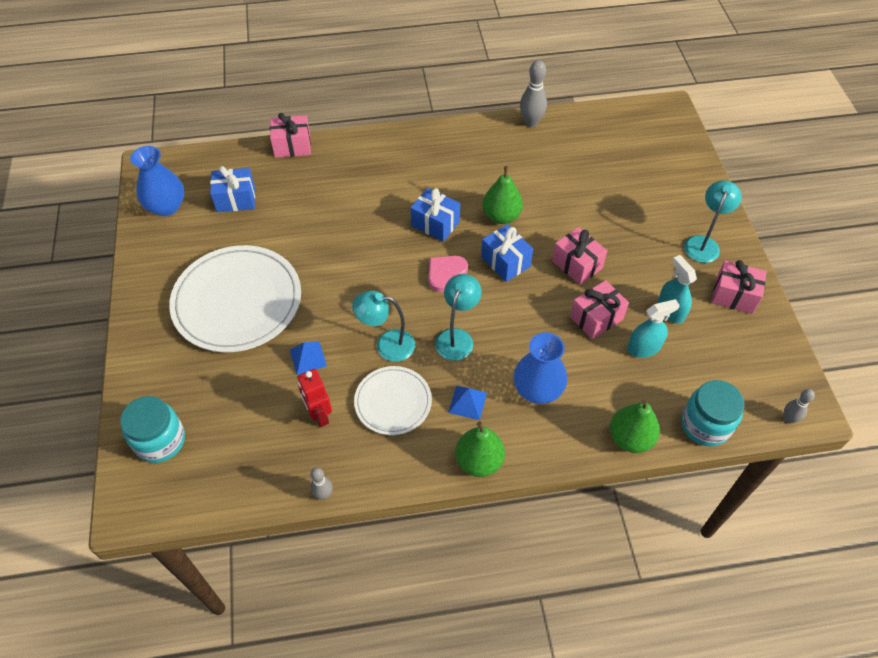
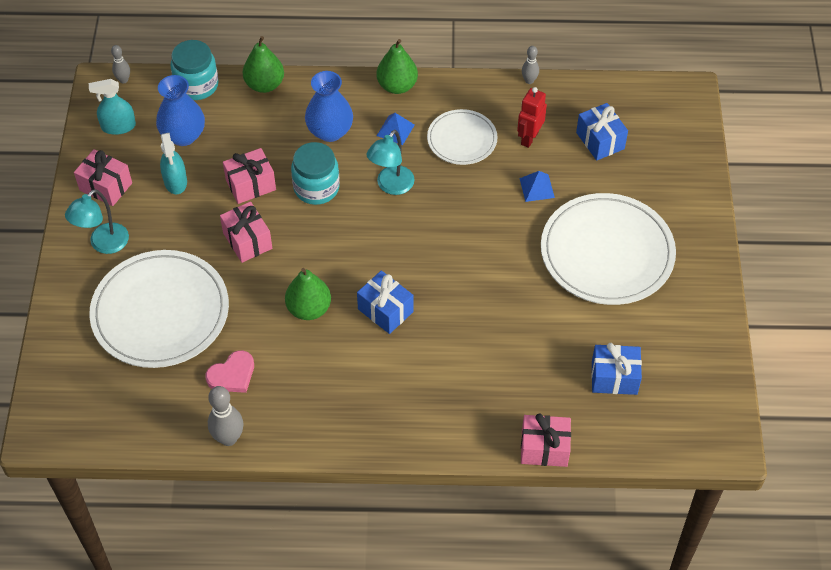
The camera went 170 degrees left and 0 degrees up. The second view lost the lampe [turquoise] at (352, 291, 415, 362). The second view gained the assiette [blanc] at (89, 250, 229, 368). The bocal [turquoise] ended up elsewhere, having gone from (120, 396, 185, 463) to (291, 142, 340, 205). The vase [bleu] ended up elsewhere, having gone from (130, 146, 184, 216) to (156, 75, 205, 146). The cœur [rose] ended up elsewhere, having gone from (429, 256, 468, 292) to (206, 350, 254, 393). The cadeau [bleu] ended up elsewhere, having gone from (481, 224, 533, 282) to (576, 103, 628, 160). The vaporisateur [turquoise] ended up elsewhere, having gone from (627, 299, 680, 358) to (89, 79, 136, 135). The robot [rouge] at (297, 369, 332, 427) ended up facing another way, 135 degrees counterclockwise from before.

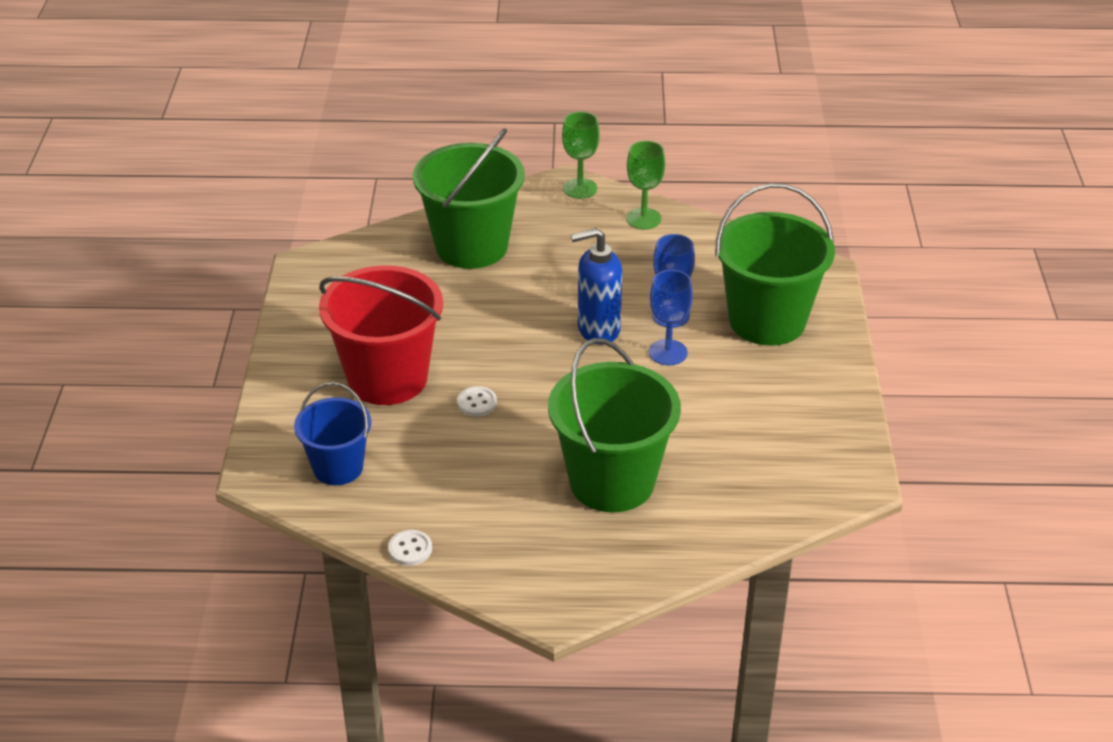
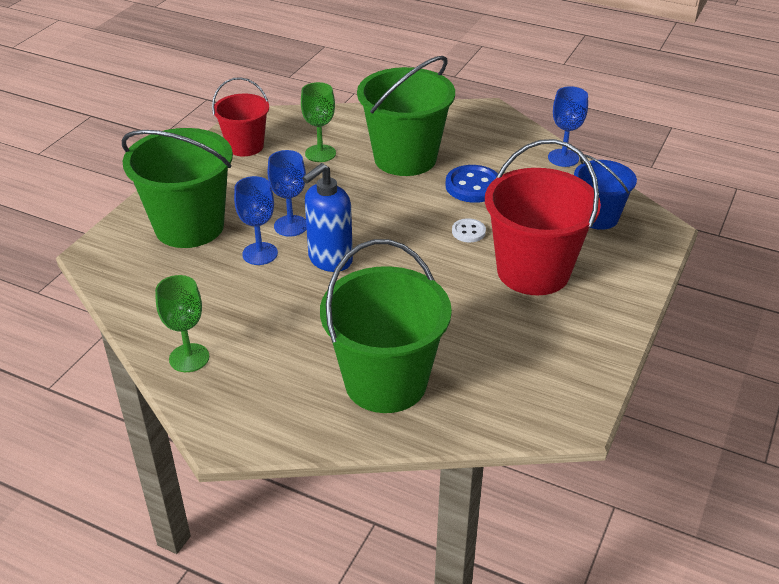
The camera went 155 degrees left and 0 degrees up. The second view gained the seau [rouge] at (212, 77, 269, 156). The second view gained the bouton [bleu] at (445, 165, 498, 203). The verre à pied [vert] ended up elsewhere, having gone from (562, 112, 600, 199) to (301, 82, 336, 162). Where the bouton [blanc] stood at (388, 530, 432, 566), the verre à pied [bleu] came to stand at (548, 86, 588, 167). The distributeur de savon [bleu] at (571, 228, 622, 344) ended up facing another way, 120 degrees clockwise from before.

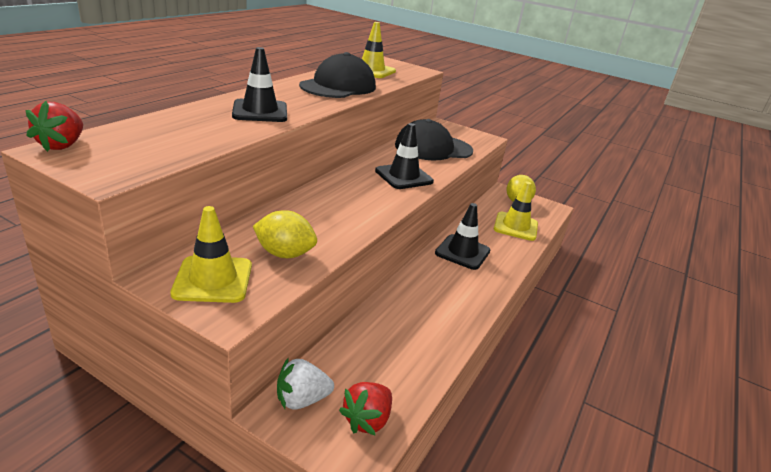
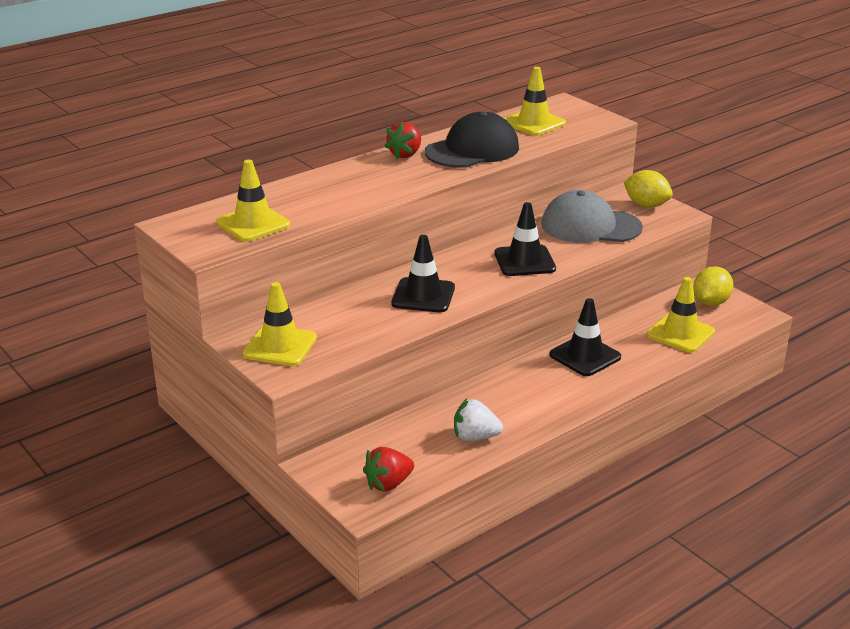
The camera went 25 degrees right and 0 degrees up. The second view gained the cône de chantier [jaune] at (216, 160, 290, 242). The fraise [rouge] ended up elsewhere, having gone from (26, 101, 83, 152) to (384, 122, 421, 159). The cône de chantier [noir] ended up elsewhere, having gone from (232, 47, 287, 122) to (391, 235, 455, 312). The citron [jaune] ended up elsewhere, having gone from (253, 210, 317, 258) to (624, 170, 673, 208). The fraise [blanc] ended up elsewhere, having gone from (277, 357, 334, 410) to (454, 399, 503, 441). What was the casquette [noir] at (395, 119, 473, 160) turned into the casquette [gris] at (541, 190, 643, 243).

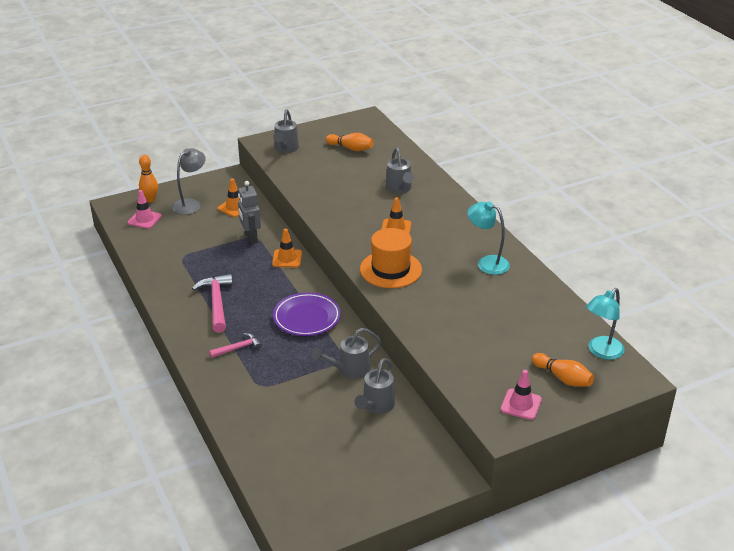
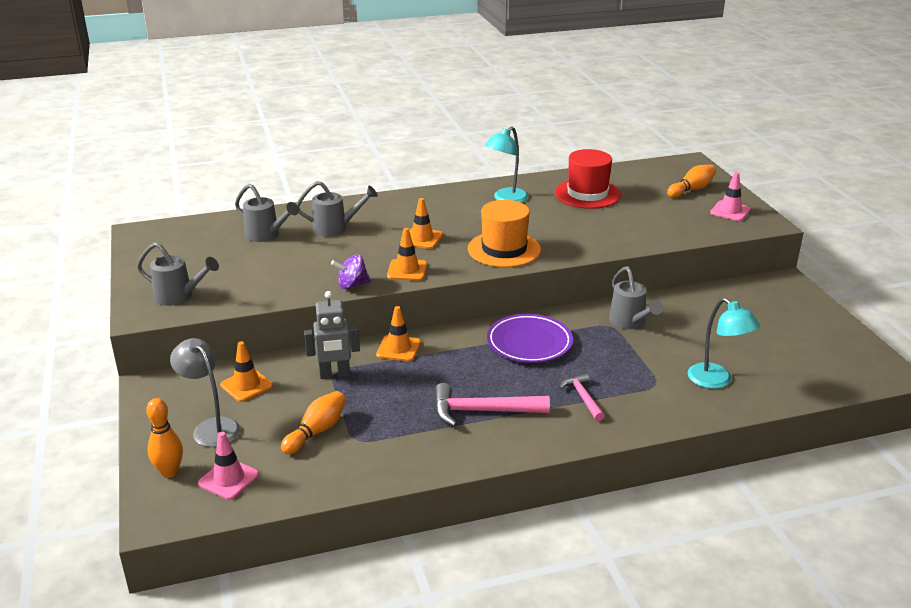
The camera went 80 degrees left and 5 degrees down. The second view gained the toupie [violet] at (331, 254, 371, 289). The second view gained the cône de chantier [orange] at (387, 228, 427, 281). The second view gained the chapeau [rouge] at (555, 149, 621, 209). The quille [orange] ended up elsewhere, having gone from (326, 133, 374, 151) to (281, 391, 346, 454). The arrosoir [gris] ended up elsewhere, having gone from (355, 358, 395, 414) to (235, 184, 299, 242). The lampe [turquoise] ended up elsewhere, having gone from (586, 288, 625, 360) to (688, 298, 760, 389).

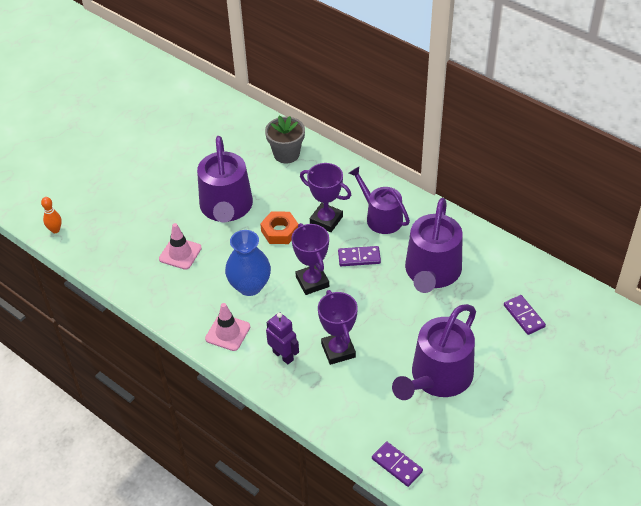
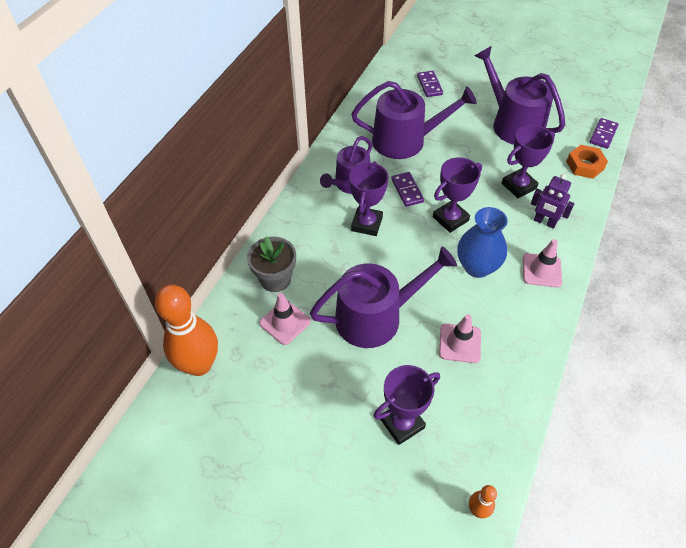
The camera went 105 degrees left and 5 degrees up. The second view gained the quille [orange] at (155, 285, 218, 376). The second view gained the cône de chantier [rose] at (259, 293, 311, 345). The second view gained the trophée [violet] at (374, 365, 440, 445). The écrou [orange] ended up elsewhere, having gone from (260, 211, 298, 244) to (566, 145, 608, 179). The robot [violet] at (266, 312, 299, 364) ended up facing another way, 90 degrees counterclockwise from before. The arrosoir [violet] at (392, 304, 476, 400) ended up facing another way, 150 degrees counterclockwise from before. The domino [violet] at (504, 295, 546, 335) ended up facing another way, 60 degrees counterclockwise from before.

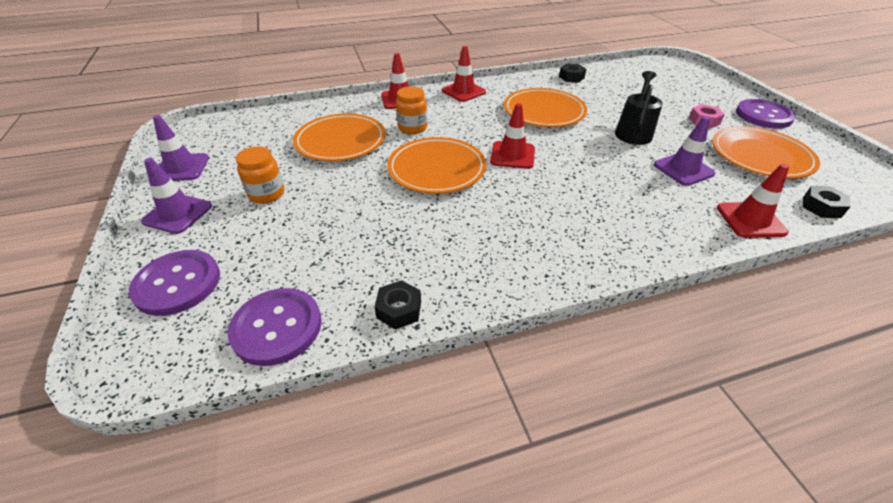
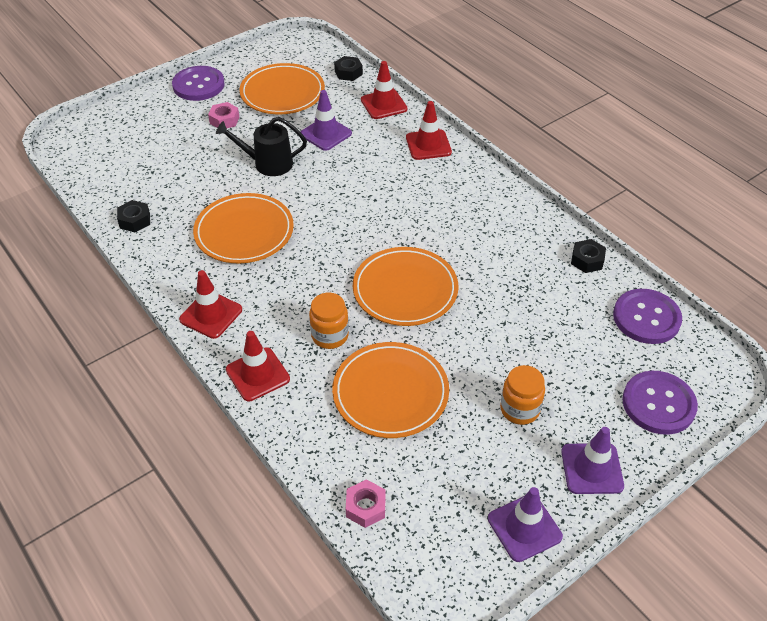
The camera went 110 degrees left and 5 degrees up. The second view gained the écrou [rose] at (346, 479, 386, 528). The cône de chantier [rouge] ended up elsewhere, having gone from (490, 103, 535, 169) to (406, 101, 452, 160).

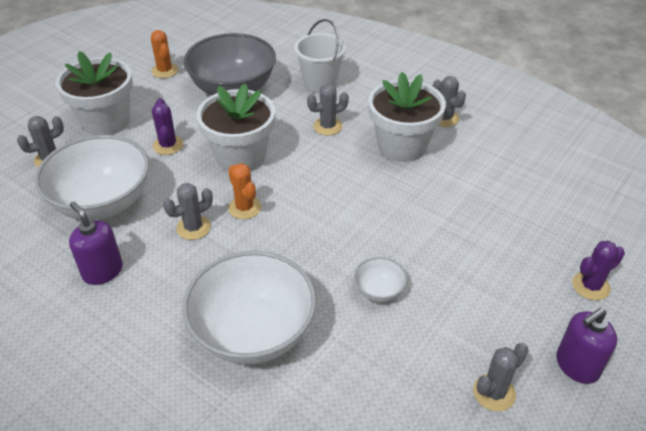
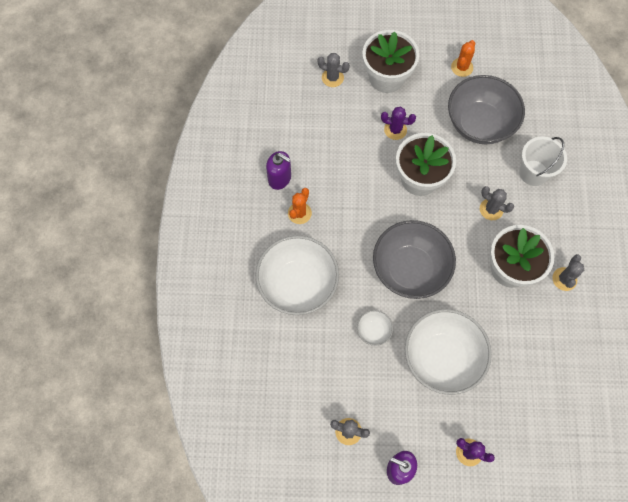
The camera went 55 degrees right and 25 degrees up. The second view lost the cactus [gris] at (163, 183, 213, 240). The second view gained the bol [gris] at (373, 220, 456, 299). The bol [blanc] ended up elsewhere, having gone from (35, 135, 149, 220) to (405, 309, 492, 395). The cactus [orange] ended up elsewhere, having gone from (228, 163, 261, 219) to (288, 188, 312, 224). The distributeur de savon [violet] at (69, 201, 123, 285) ended up facing another way, 105 degrees clockwise from before. The cactus [violet] at (152, 98, 183, 155) ended up facing another way, 60 degrees clockwise from before.

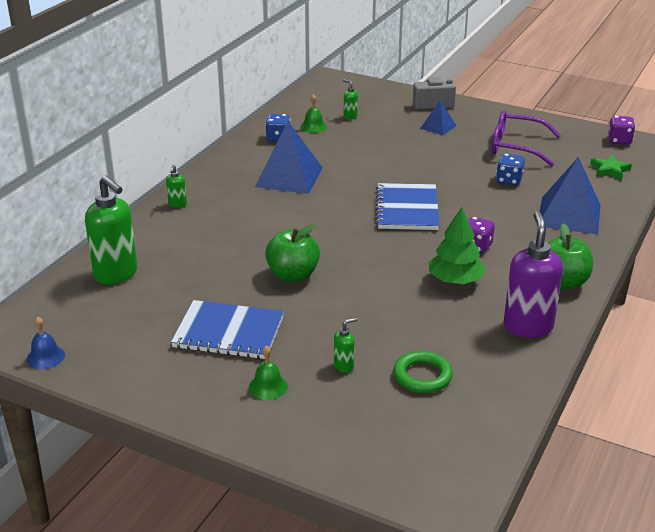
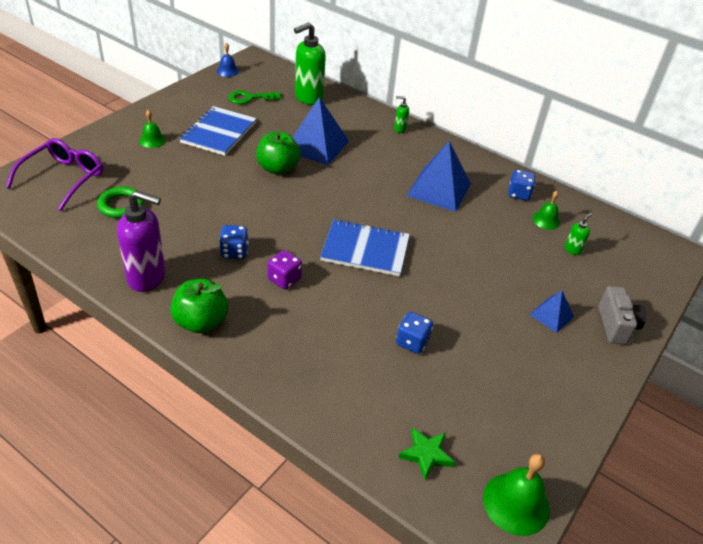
The camera went 95 degrees right and 10 degrees up. The second view lost the distributeur de savon [vert] at (334, 318, 357, 373). The second view gained the clé [vert] at (228, 90, 281, 104). The lunettes [violet] ended up elsewhere, having gone from (492, 110, 561, 166) to (6, 138, 103, 211). The pyramide [bleu] ended up elsewhere, having gone from (540, 157, 600, 234) to (292, 97, 349, 165). Where the arbre [vert] stood at (429, 207, 486, 284), the dé [bleu] came to stand at (219, 225, 249, 259). Where the dé [violet] stood at (608, 116, 635, 145), the cloche [vert] came to stand at (483, 454, 550, 536).

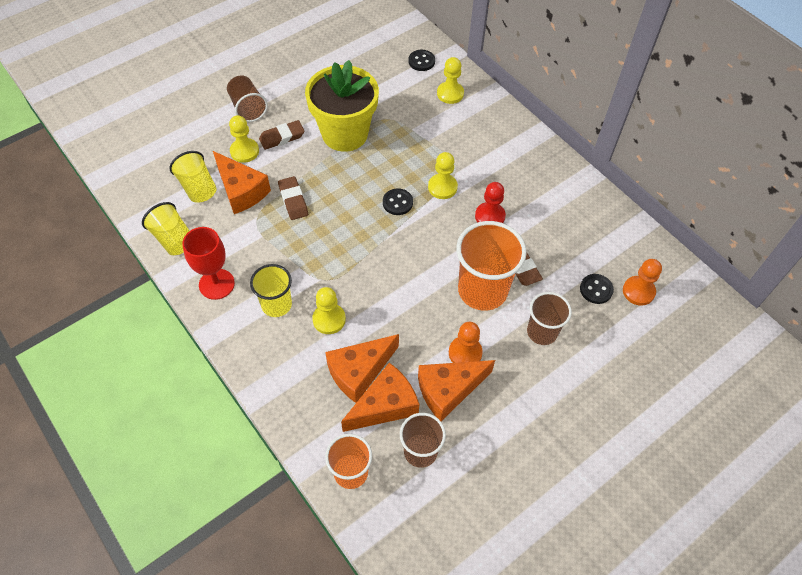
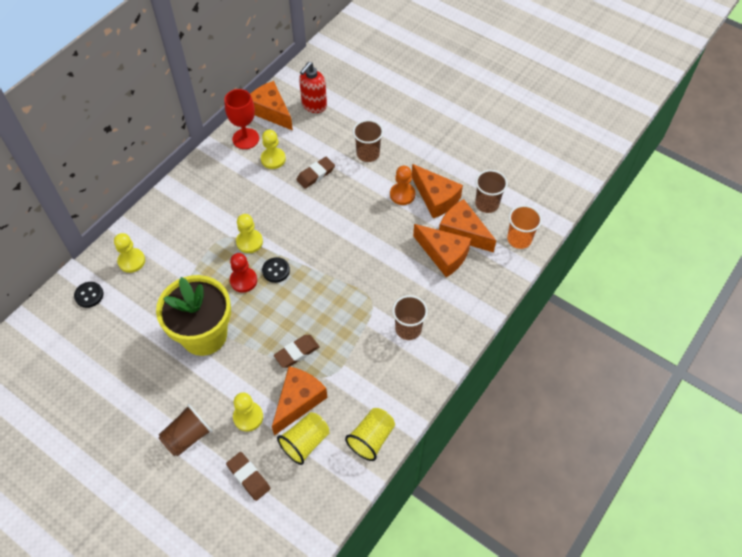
The camera went 105 degrees left and 0 degrees up. The second view lost the gobelet [orange] at (456, 221, 527, 311). The second view lost the bouton [noir] at (580, 274, 614, 304). The second view gained the fromage [orange] at (250, 81, 293, 130). The verre à pied [rouge] ended up elsewhere, having gone from (182, 227, 235, 300) to (224, 89, 259, 149). The gomme [marron] ended up elsewhere, having gone from (259, 120, 305, 150) to (226, 452, 270, 501). The pion [jaune] ended up elsewhere, having gone from (312, 287, 346, 334) to (261, 130, 286, 169). The pion [rouge] ended up elsewhere, having gone from (475, 182, 506, 223) to (230, 253, 257, 293). Where the pion [orange] stood at (623, 259, 662, 306), the distributeur de savon [rouge] came to stand at (299, 62, 327, 113). What was the gobelet [jaune] at (250, 264, 292, 317) turned into the gobelet [marron] at (392, 295, 428, 340).

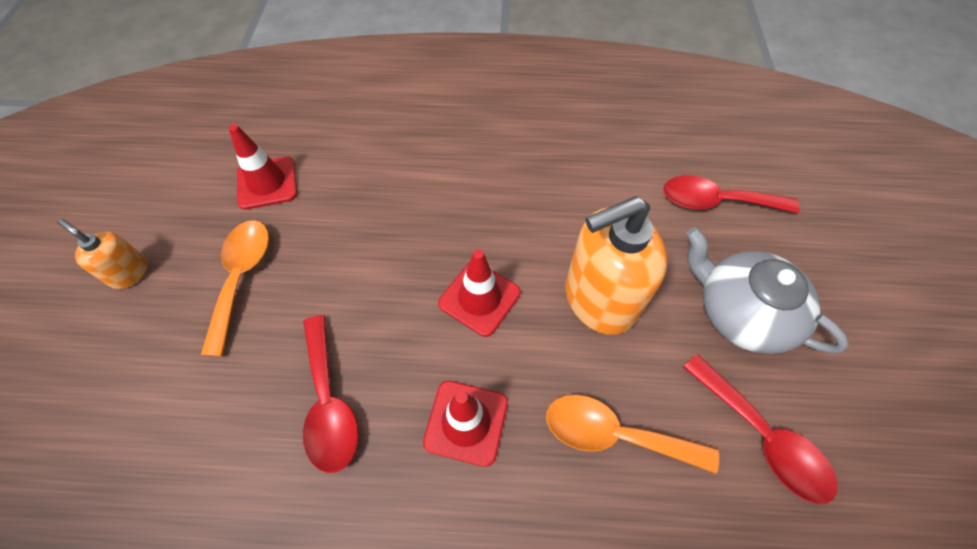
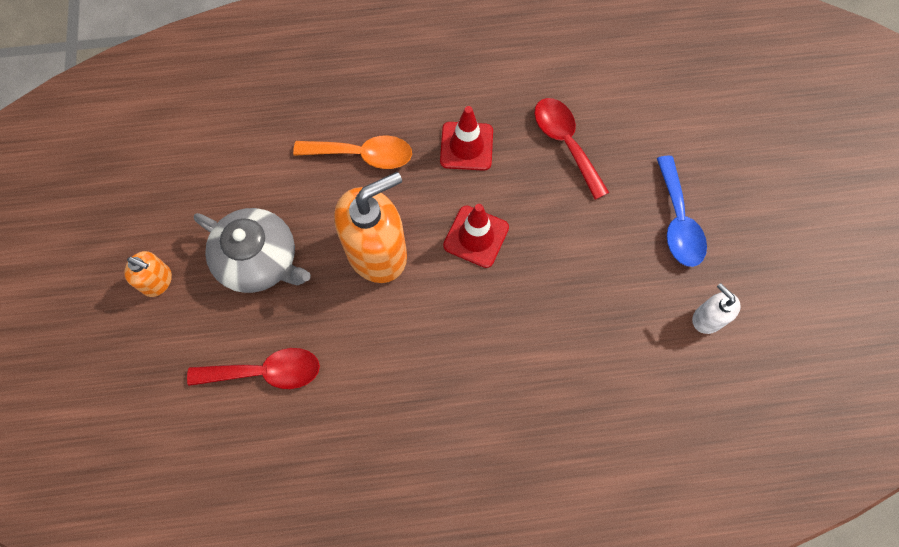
The camera went 170 degrees right and 10 degrees up. The second view lost the cuillère [rouge] at (683, 354, 837, 504). The distributeur de savon [orange] ended up elsewhere, having gone from (57, 219, 148, 289) to (124, 251, 172, 297). Where the cône de chantier [rouge] stood at (229, 124, 297, 210), the distributeur de savon [blanc] came to stand at (692, 283, 741, 334). What was the cuillère [orange] at (201, 220, 269, 357) turned into the cuillère [bleu] at (657, 156, 707, 267).

